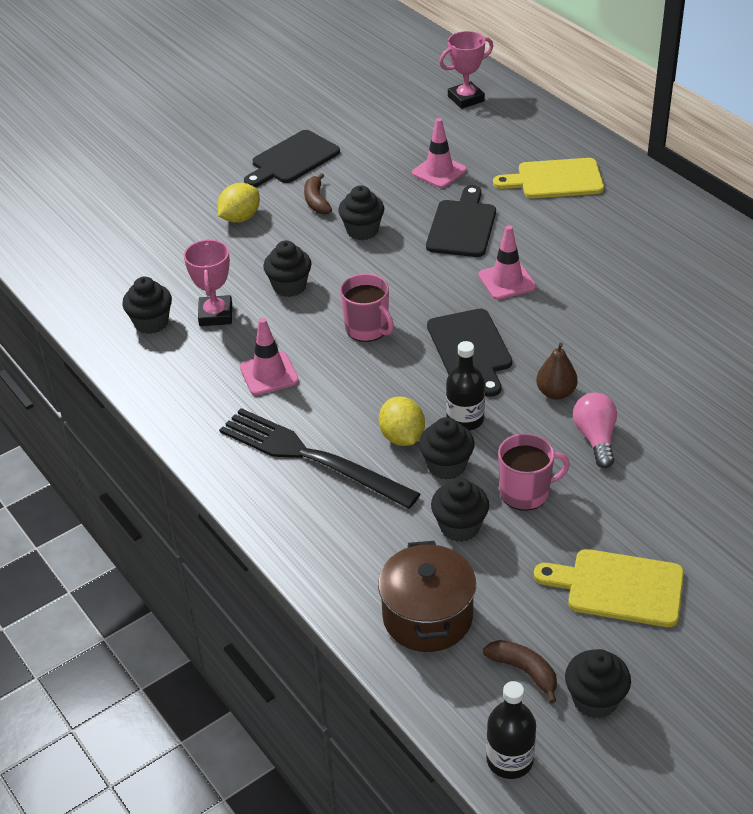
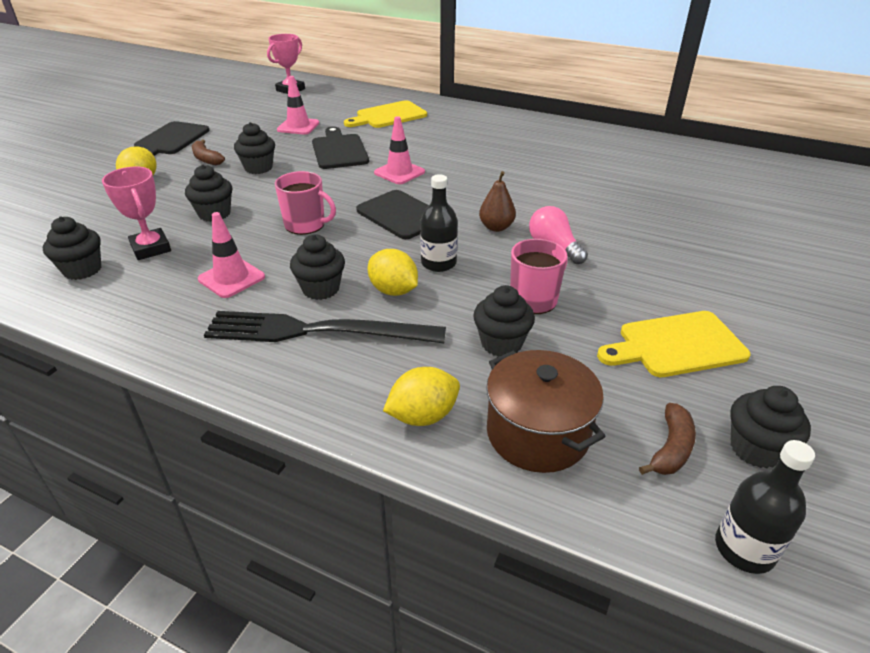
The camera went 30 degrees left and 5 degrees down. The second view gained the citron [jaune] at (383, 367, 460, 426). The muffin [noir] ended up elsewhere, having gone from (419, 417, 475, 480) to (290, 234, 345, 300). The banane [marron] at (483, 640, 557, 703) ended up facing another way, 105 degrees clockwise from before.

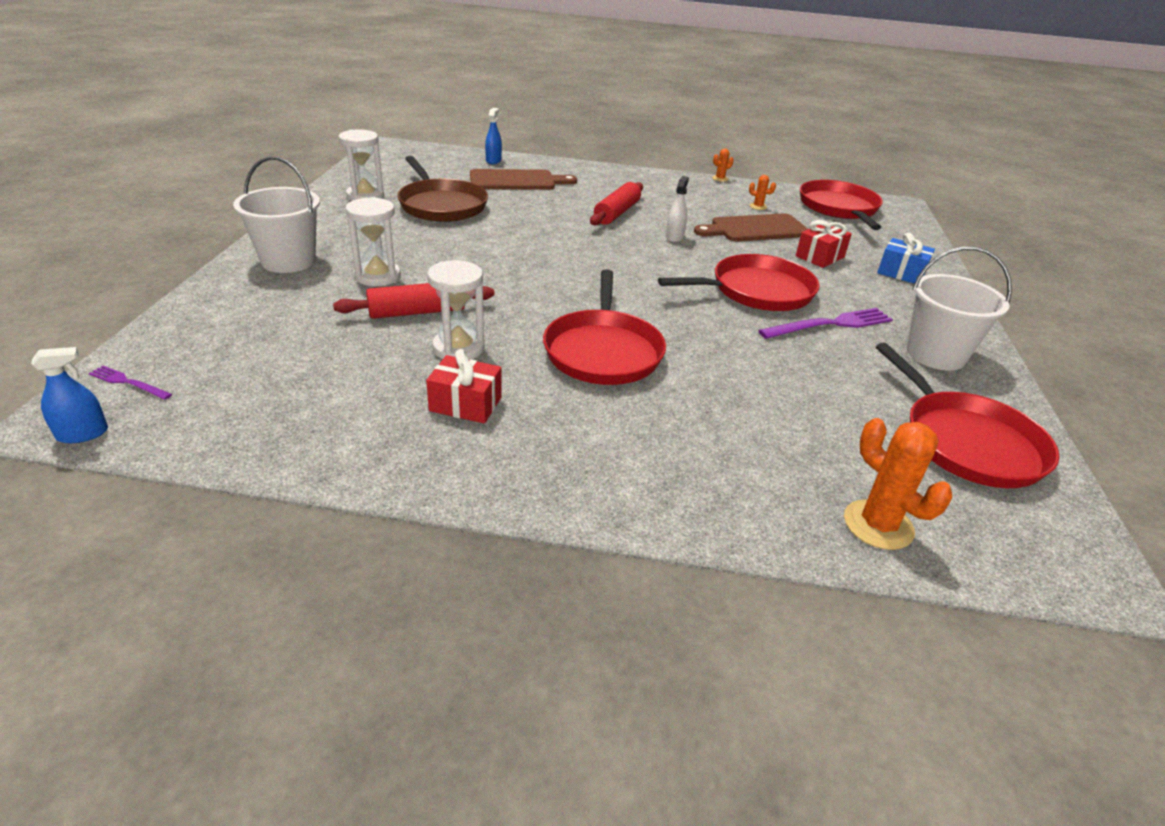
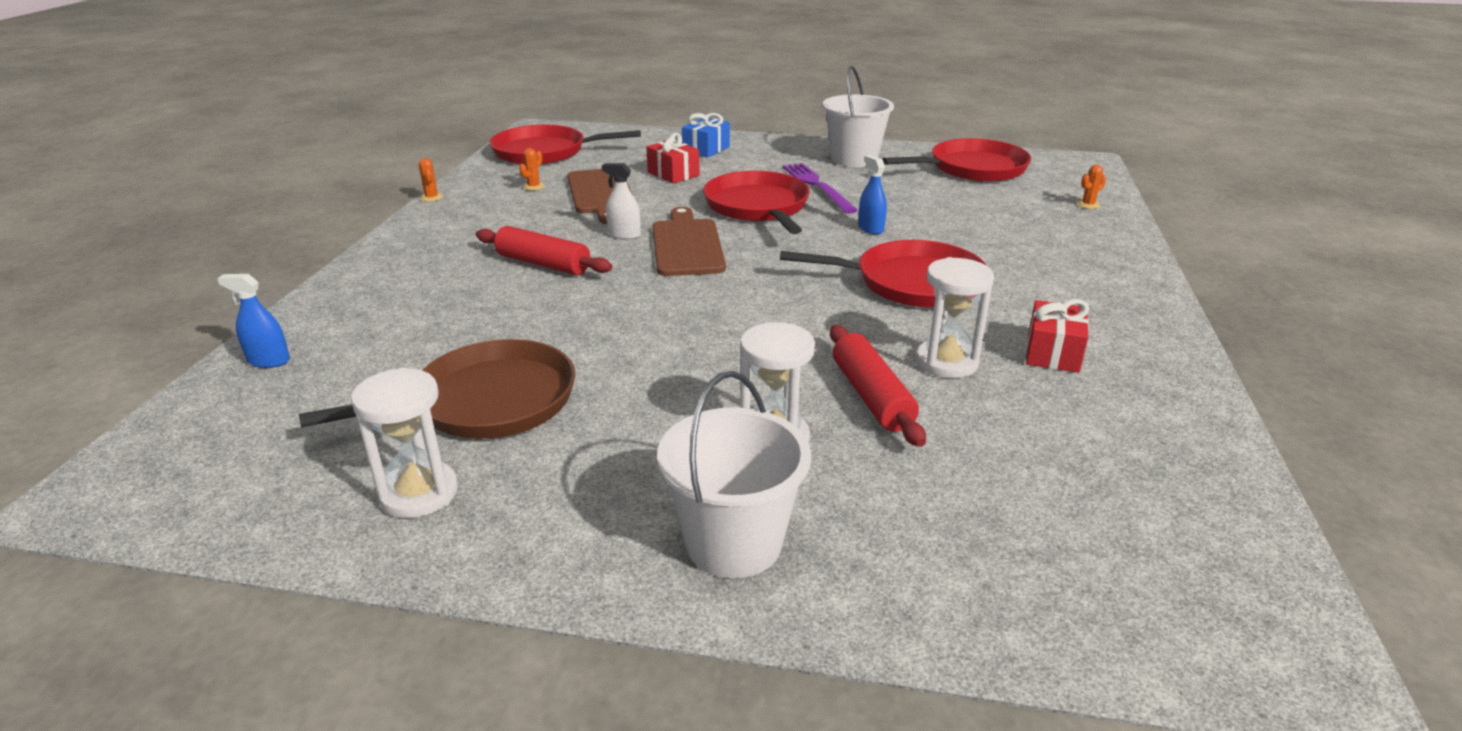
The camera went 85 degrees left and 5 degrees down. The second view lost the fourchette [violet] at (88, 366, 172, 400). The vaporisateur [bleu] ended up elsewhere, having gone from (31, 347, 108, 443) to (858, 155, 887, 235). The planche à découper [marron] ended up elsewhere, having gone from (470, 169, 577, 190) to (652, 207, 726, 276). The size of the cactus [orange] at (844, 418, 952, 550) changed by a factor of 0.49.

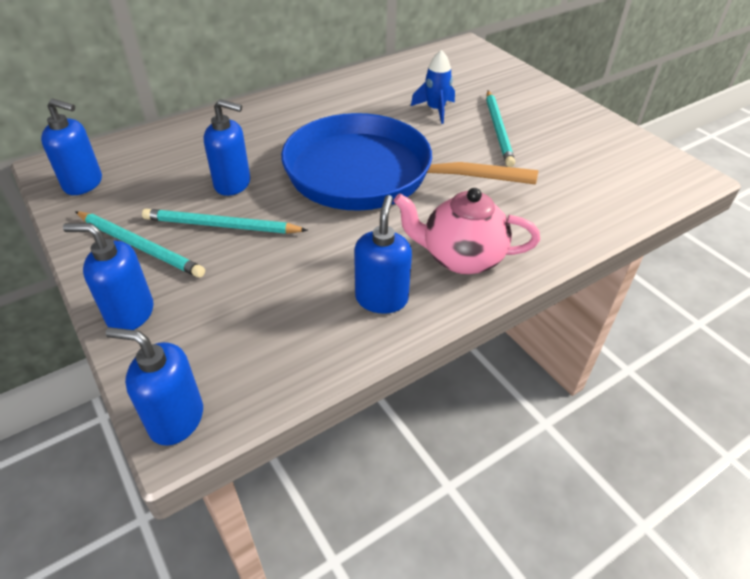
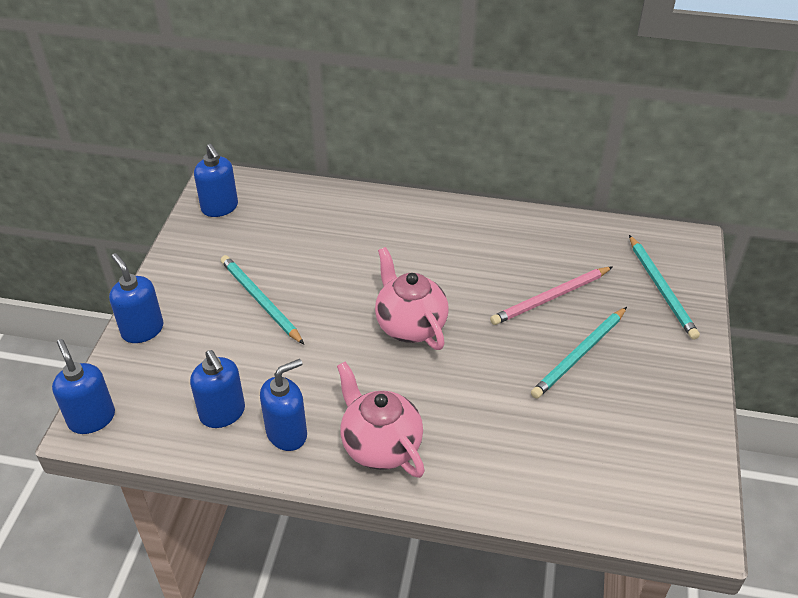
The camera went 45 degrees right and 0 degrees up. The crayon [turquoise] ended up elsewhere, having gone from (75, 211, 205, 277) to (629, 235, 700, 340). The distributeur de savon [bleu] ended up elsewhere, having gone from (204, 99, 250, 196) to (190, 350, 245, 428). Where the poêle [bleu] stood at (281, 113, 538, 211), the théière [rose] came to stand at (375, 247, 449, 350). Where the fusée [bleu] stood at (411, 50, 455, 124), the crayon [rose] came to stand at (490, 267, 612, 325).

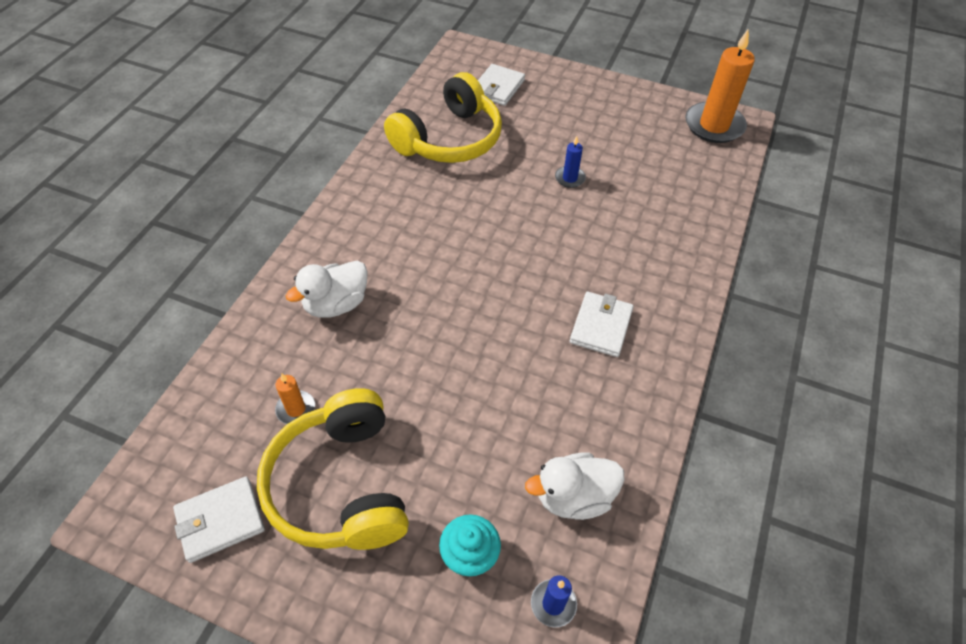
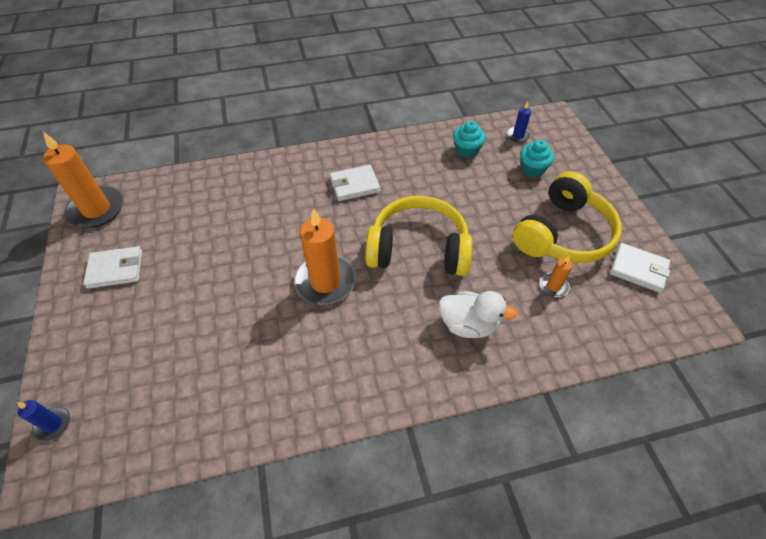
The camera went 125 degrees left and 0 degrees up. The second view gained the bougie [orange] at (294, 208, 356, 305). The casque audio [jaune] ended up elsewhere, having gone from (384, 72, 502, 163) to (365, 196, 473, 276). The portefeuille [blanc] ended up elsewhere, having gone from (478, 64, 525, 106) to (83, 246, 142, 289). The bougie [bleu] ended up elsewhere, having gone from (555, 136, 586, 188) to (17, 400, 70, 441). Where the canard [blanc] stood at (525, 452, 624, 520), the muffin [turquoise] came to stand at (453, 121, 486, 158).

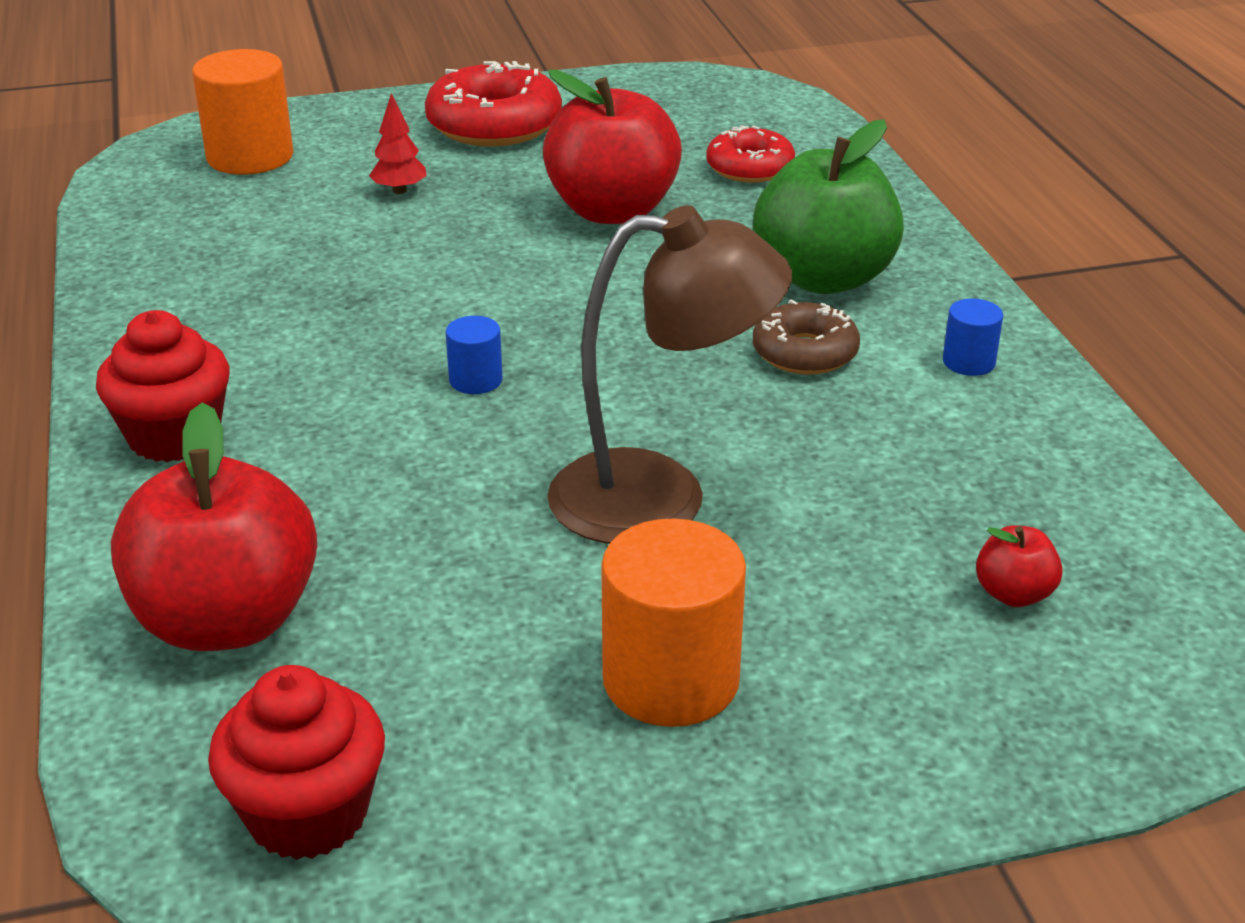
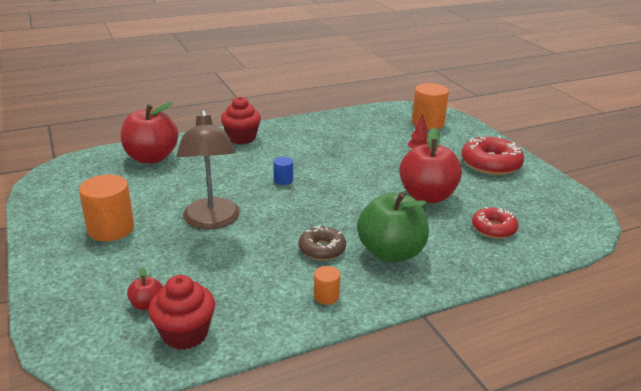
The camera went 80 degrees right and 5 degrees down. The muffin [rouge] ended up elsewhere, having gone from (208, 665, 385, 860) to (149, 275, 215, 350). What was the cylindre [bleu] at (943, 298, 1003, 376) turned into the cylindre [orange] at (314, 266, 341, 305).

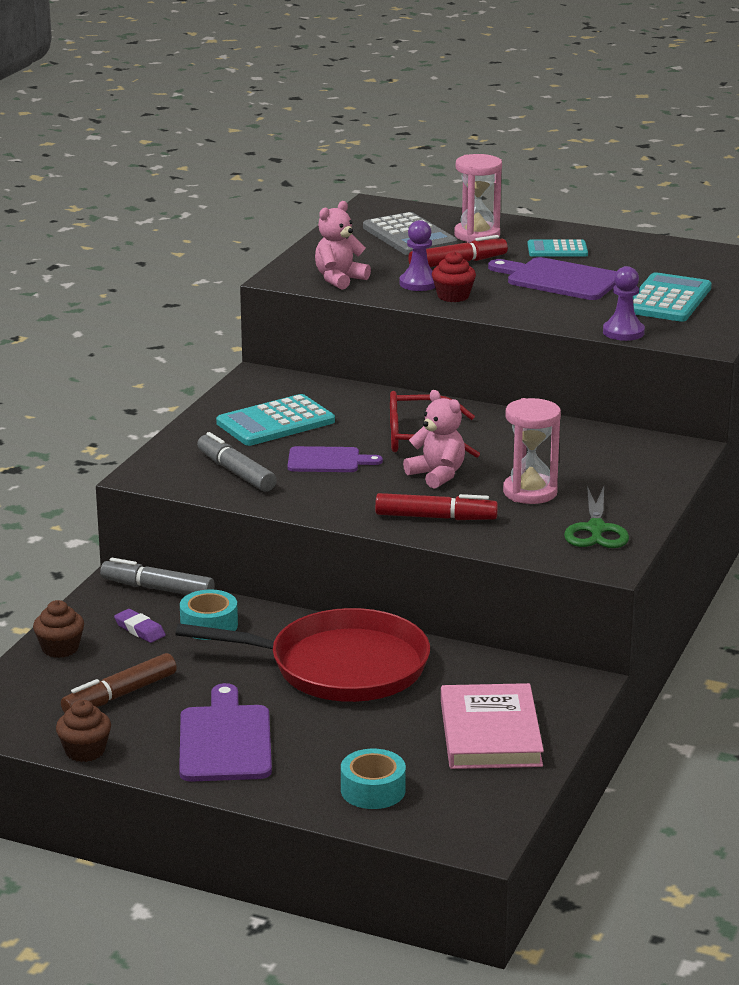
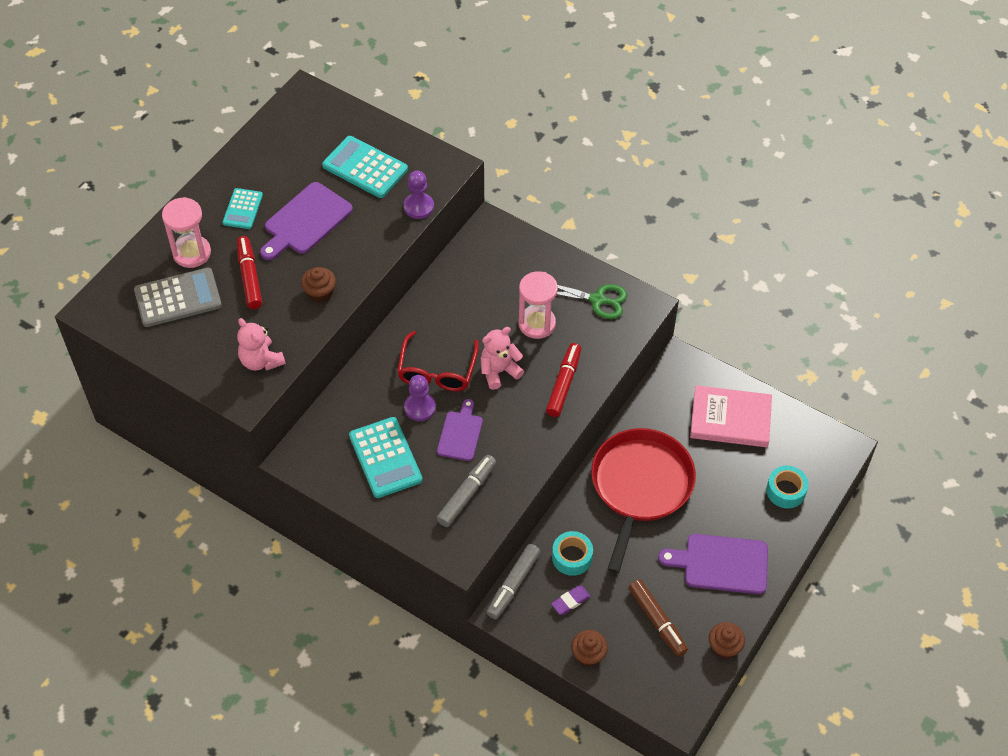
The camera went 80 degrees left and 30 degrees up. The pion [violet] ended up elsewhere, having gone from (400, 220, 435, 291) to (404, 375, 436, 421). What was the muffin [rouge] at (432, 251, 476, 302) turned into the muffin [marron] at (301, 267, 336, 303). The feutre [gris] at (197, 432, 277, 492) ended up facing another way, 150 degrees clockwise from before.

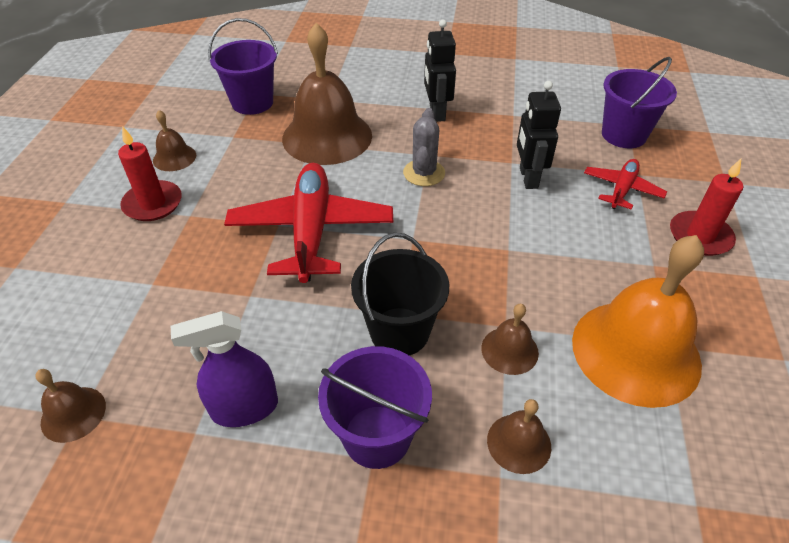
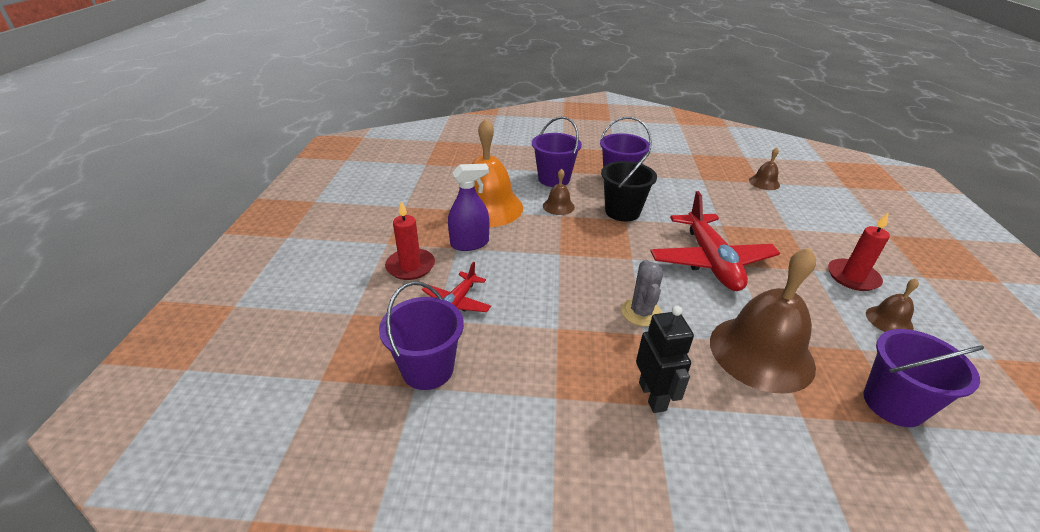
The camera went 175 degrees right and 10 degrees down. The second view lost the robot [noir] at (517, 81, 561, 189). The vaporisateur [violet] ended up elsewhere, having gone from (171, 311, 278, 427) to (448, 164, 489, 251). Where the cloche [marron] stood at (487, 399, 551, 474), the seau [violet] came to stand at (532, 116, 582, 187).

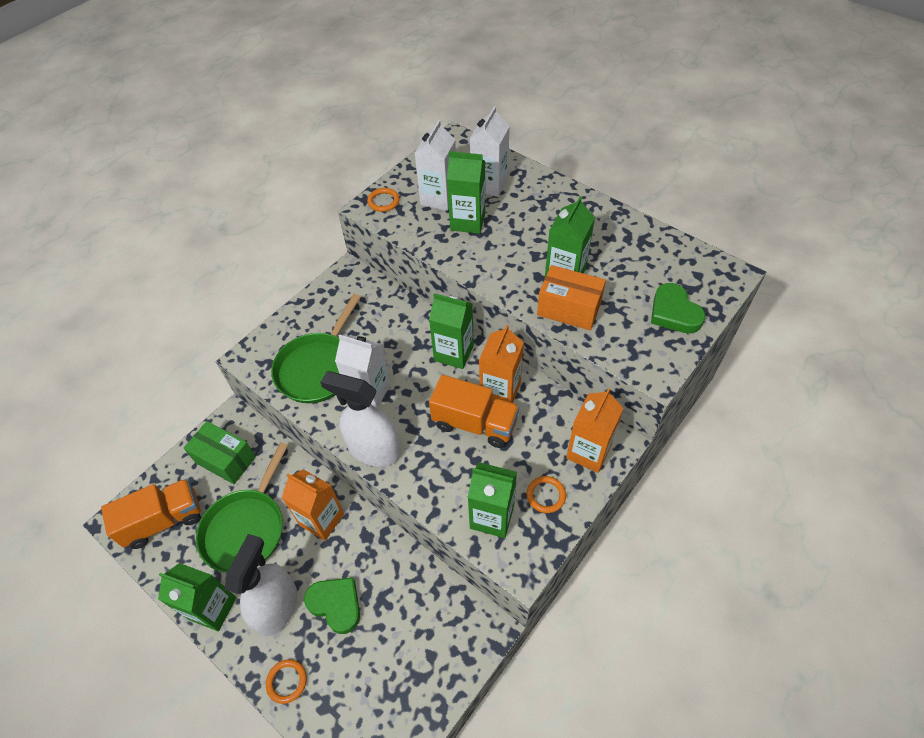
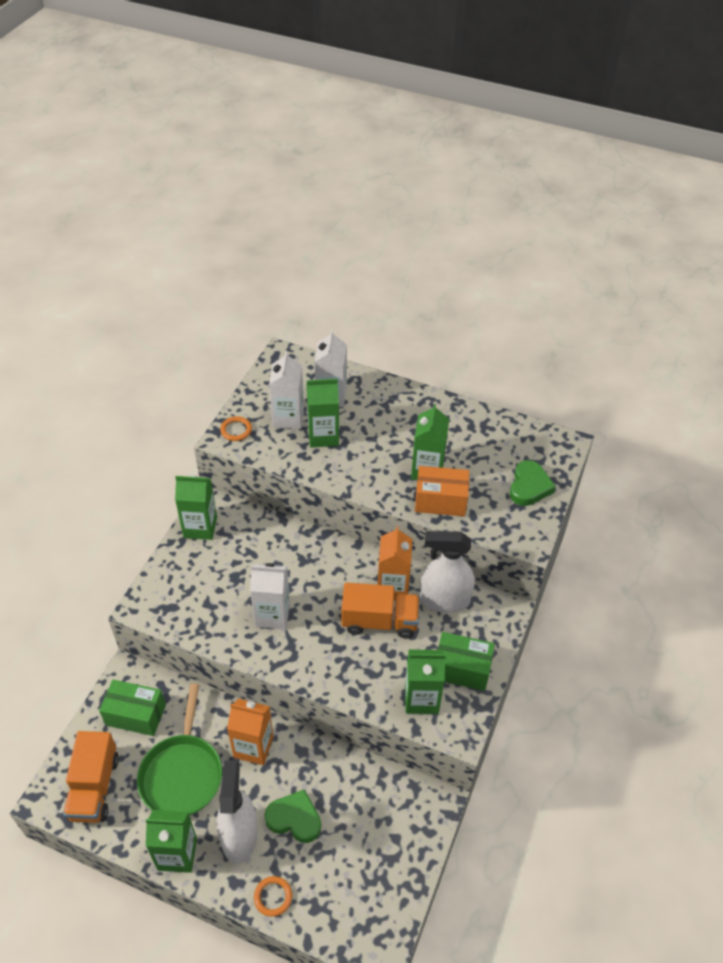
The camera went 20 degrees left and 5 degrees down. The second view lost the poêle [vert] at (271, 294, 361, 403). The second view lost the brique de lait [orange] at (566, 388, 624, 473). The vaporisateur [blanc] ended up elsewhere, having gone from (320, 371, 401, 467) to (420, 531, 475, 613). The brique de lait [vert] ended up elsewhere, having gone from (429, 293, 474, 369) to (175, 475, 217, 540). Where the anneau [orange] stood at (527, 476, 566, 513), the boîte [vert] came to stand at (438, 632, 495, 691). The camion [orange] at (101, 479, 201, 549) ended up facing another way, 135 degrees clockwise from before. The cœur [vert] at (651, 283, 706, 334) ended up facing another way, 120 degrees counterclockwise from before.

